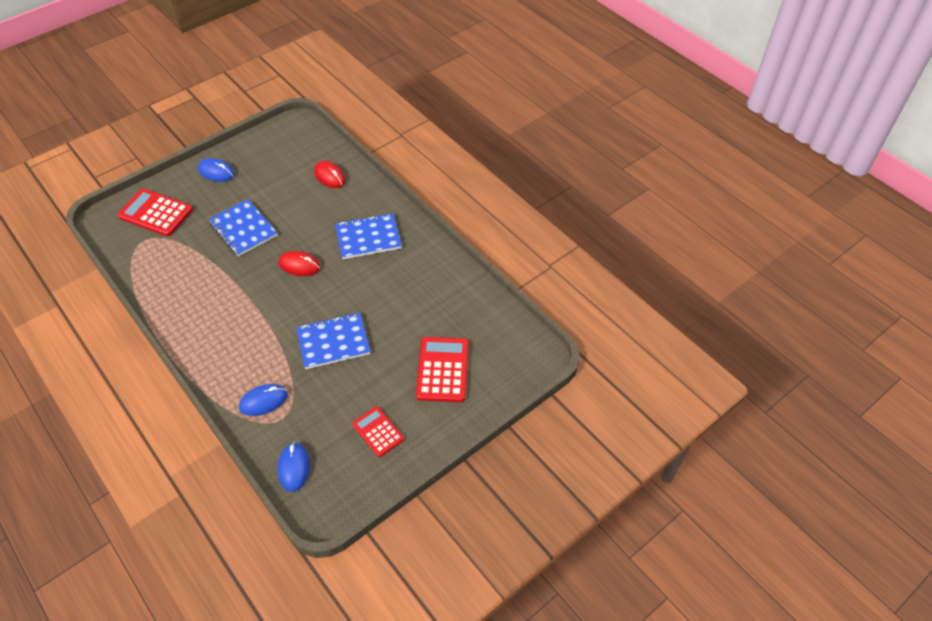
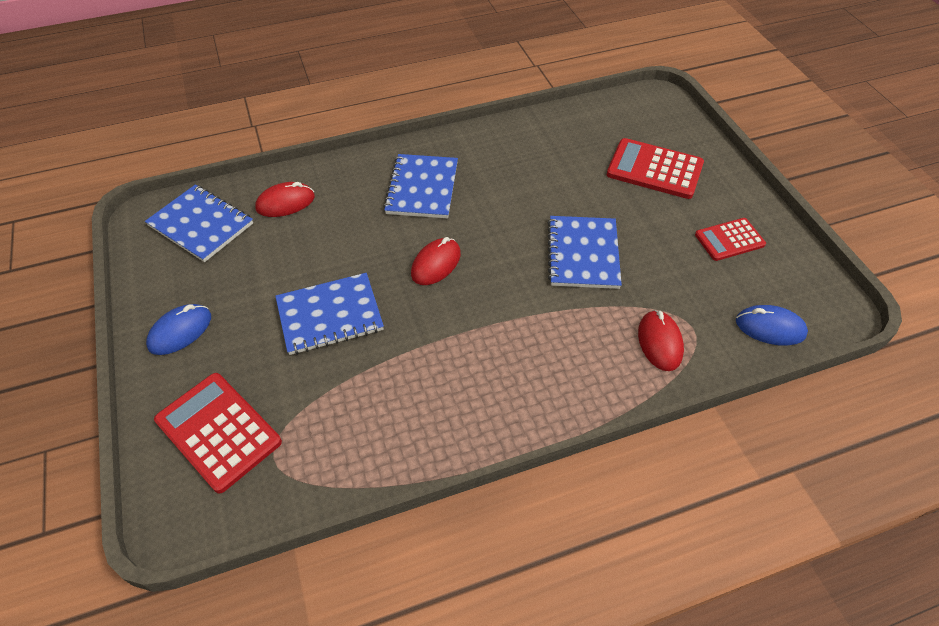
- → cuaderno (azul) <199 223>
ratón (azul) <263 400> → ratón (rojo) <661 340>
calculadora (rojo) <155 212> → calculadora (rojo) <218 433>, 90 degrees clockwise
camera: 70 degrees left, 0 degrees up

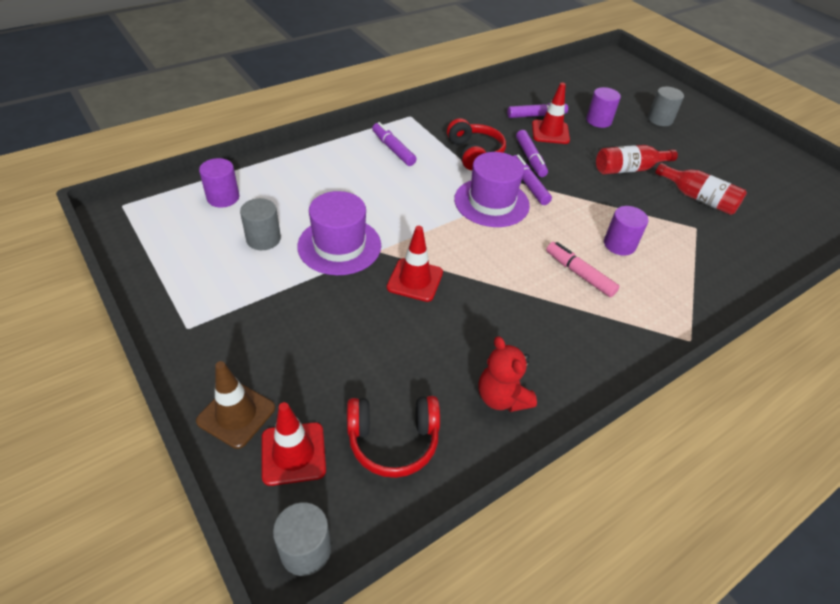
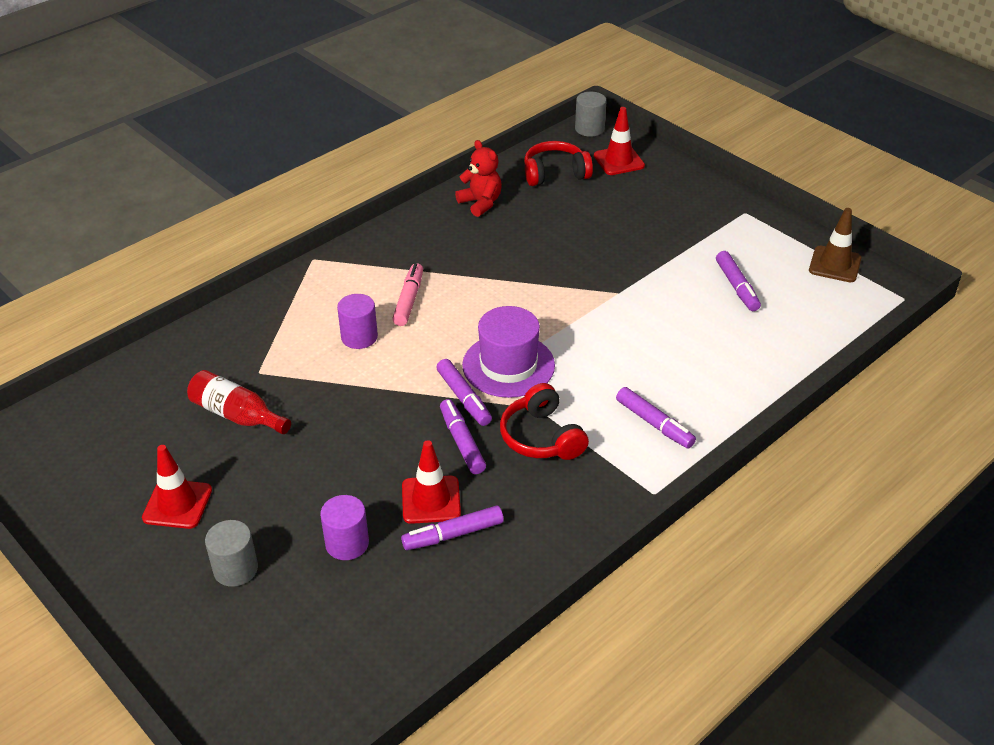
cilindro (morado) <219 182> → -
sombrero (morado) <339 233> → -
botella (rojo) <637 160> → -
cono de tráfico (marrón) <235 405> → cono de tráfico (marrón) <835 245>, shifted
cono de tráfico (rojo) <415 264> → cono de tráfico (rojo) <177 487>, shifted
cilindro (gris) <260 224> → rotulador (morado) <738 281>
rotulador (rosa) <582 269> → rotulador (rosa) <407 294>, 120 degrees counterclockwise
camera: 175 degrees right, 5 degrees down

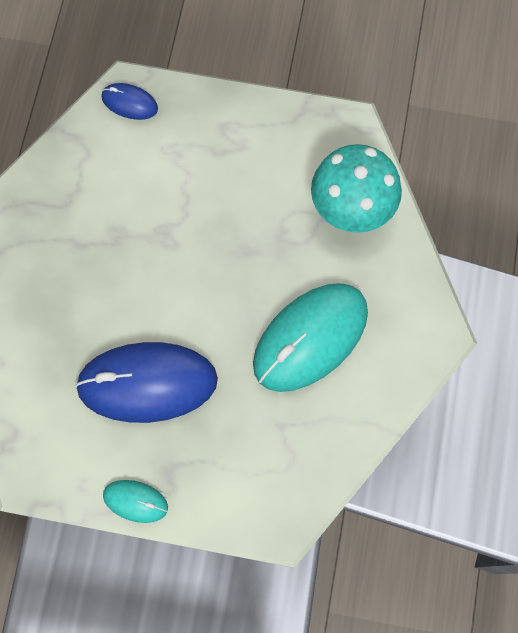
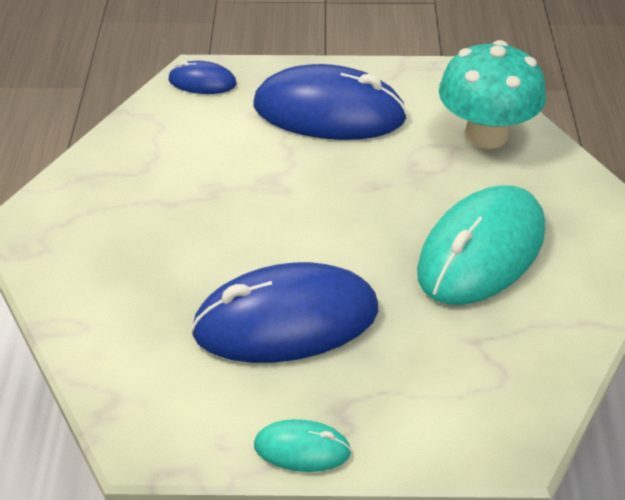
- → ratón (azul) <330 102>
camera: 10 degrees left, 30 degrees down

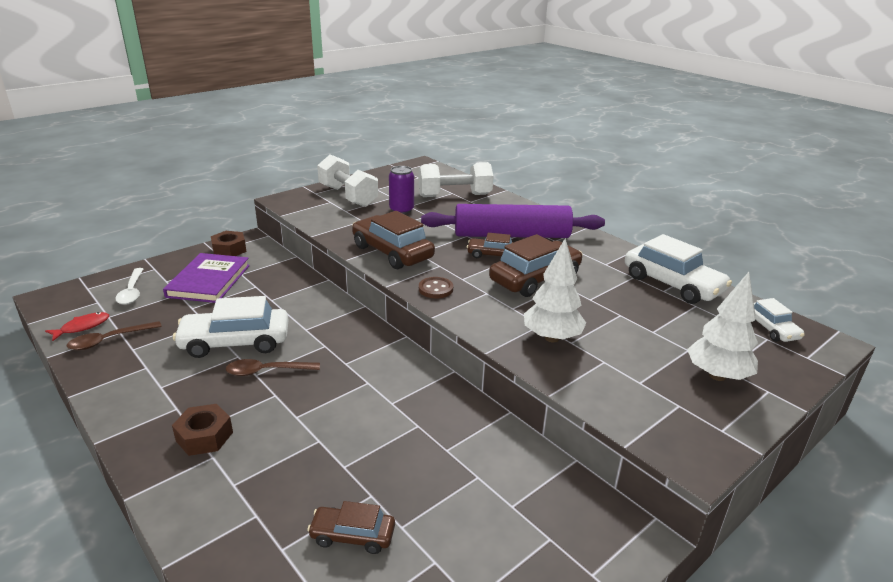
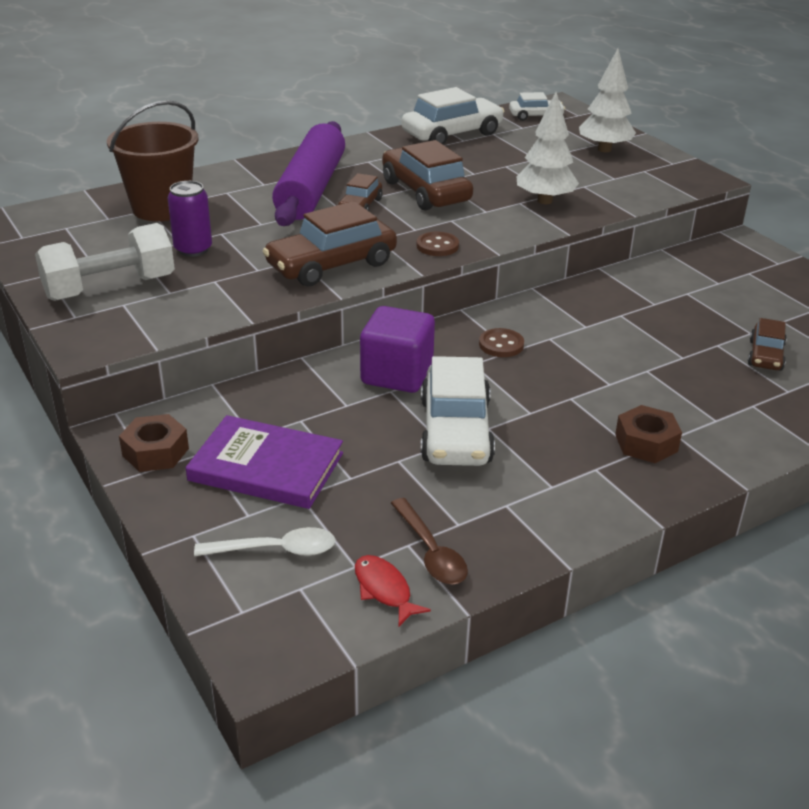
cuchara (marrón) <273 367> → -
- → cubo (morado) <397 349>
- → botón (marrón) <501 342>
mancuerna (blanco) <455 179> → balde (marrón) <152 160>
camera: 80 degrees left, 5 degrees up

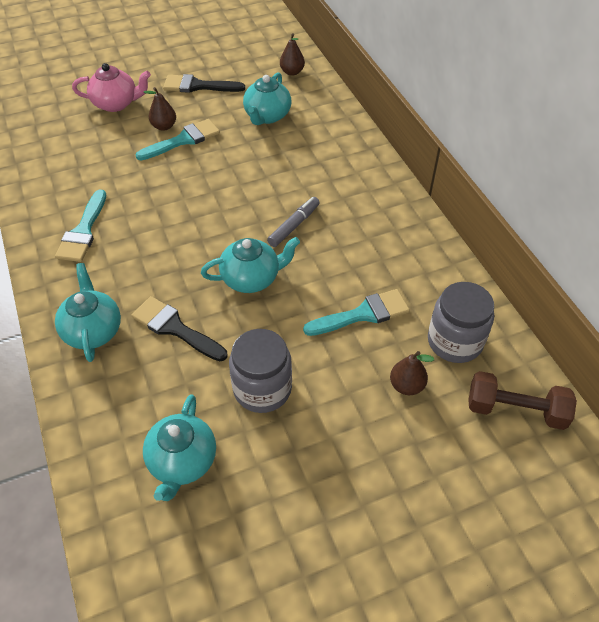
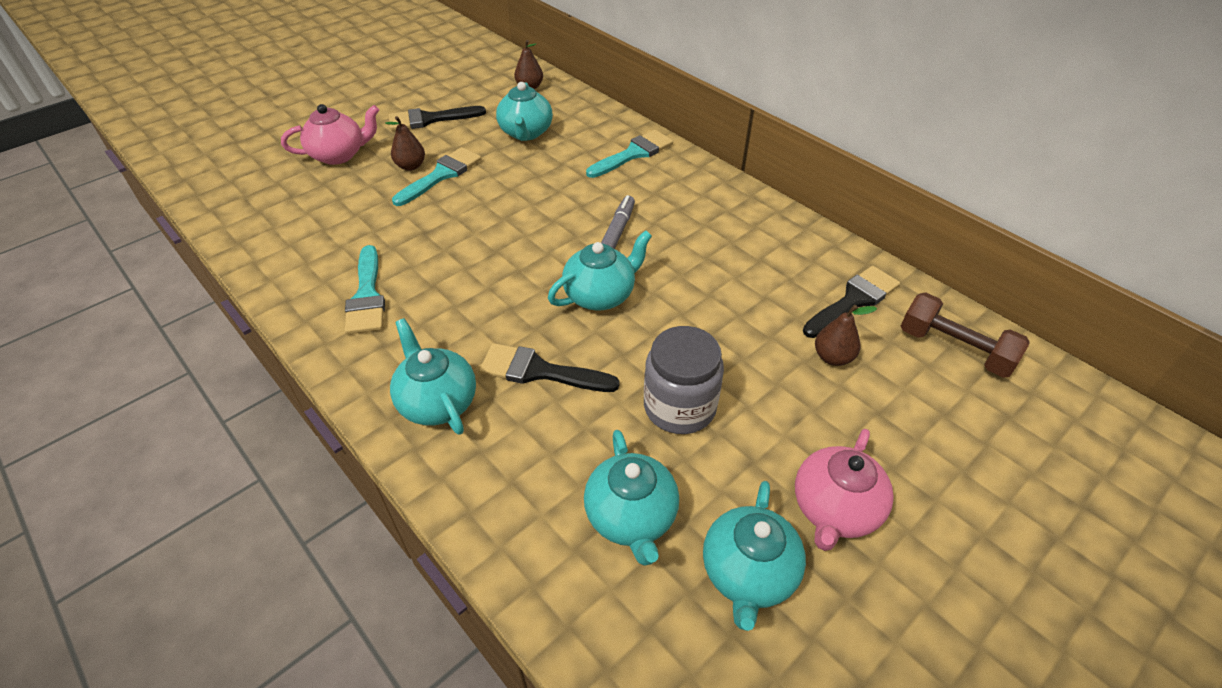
- → tetera (turquesa) <754 556>
- → tetera (rosa) <844 490>
pincel (turquesa) <356 312> → pincel (turquesa) <629 154>, shifted
tarro (gris) <461 322> → pincel (negro) <851 302>
mancuerna (marrón) <522 400> → mancuerna (marrón) <965 335>, 45 degrees clockwise
camera: 20 degrees left, 5 degrees down

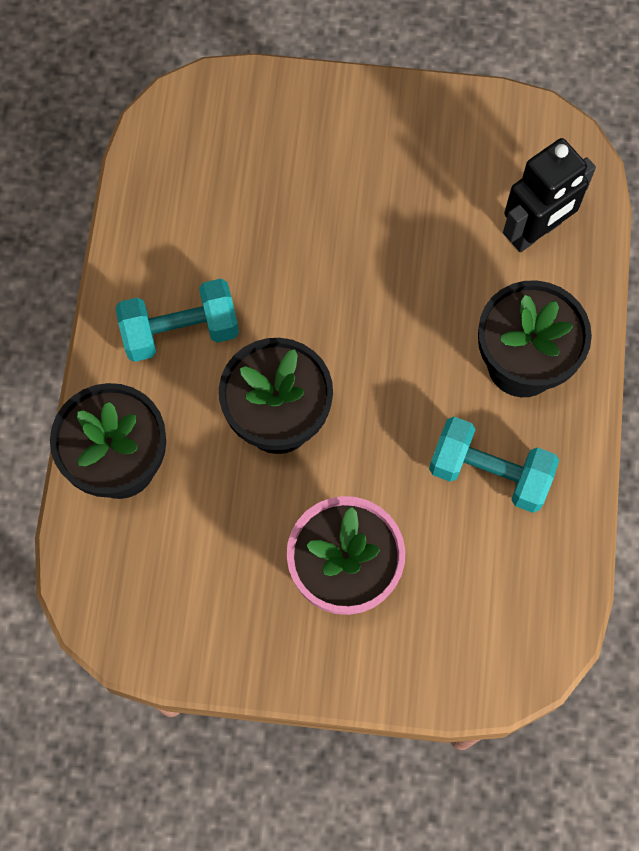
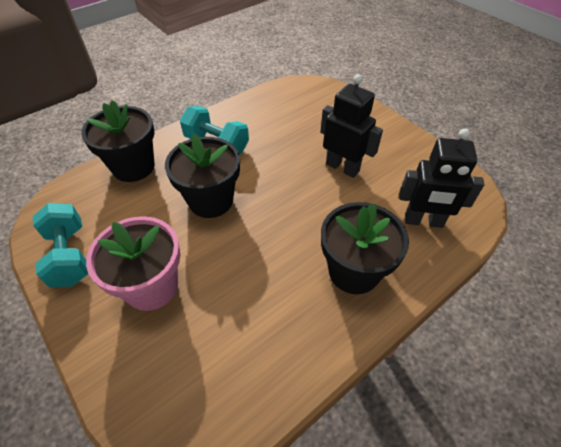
- → robot (negro) <351 126>
mancuerna (turquesa) <494 465> → mancuerna (turquesa) <60 245>, shifted
camera: 45 degrees right, 20 degrees down

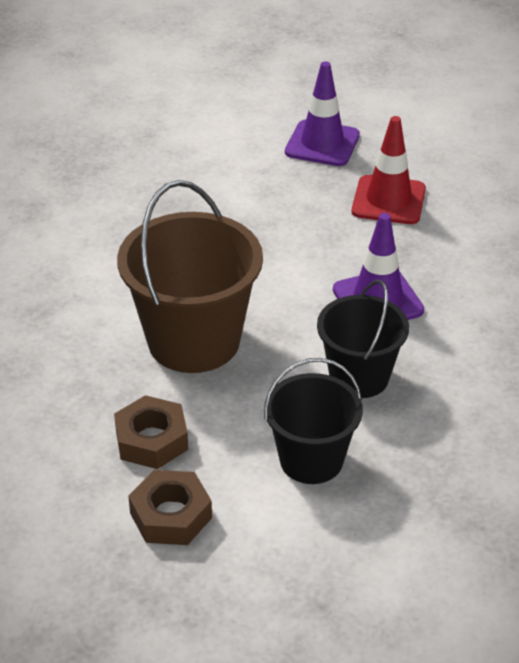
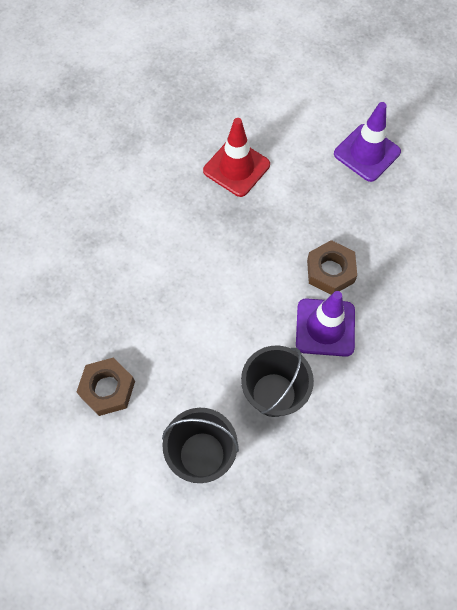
balde (marrón) <190 276> → -
tuerca (marrón) <170 507> → tuerca (marrón) <332 267>, shifted
cono de tráfico (rojo) <389 170> → cono de tráfico (rojo) <236 157>, shifted
camera: 25 degrees right, 25 degrees up

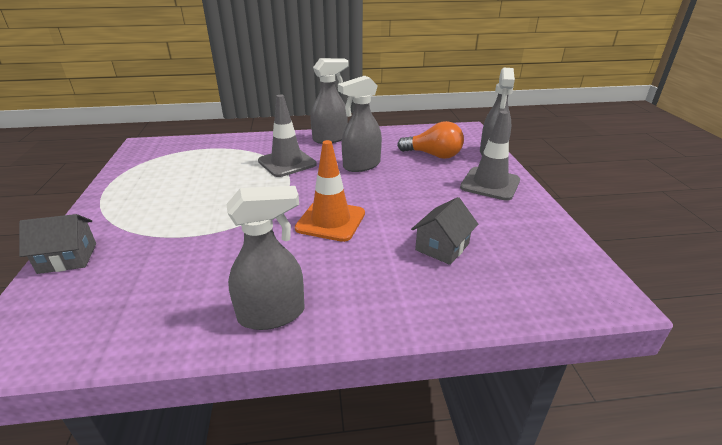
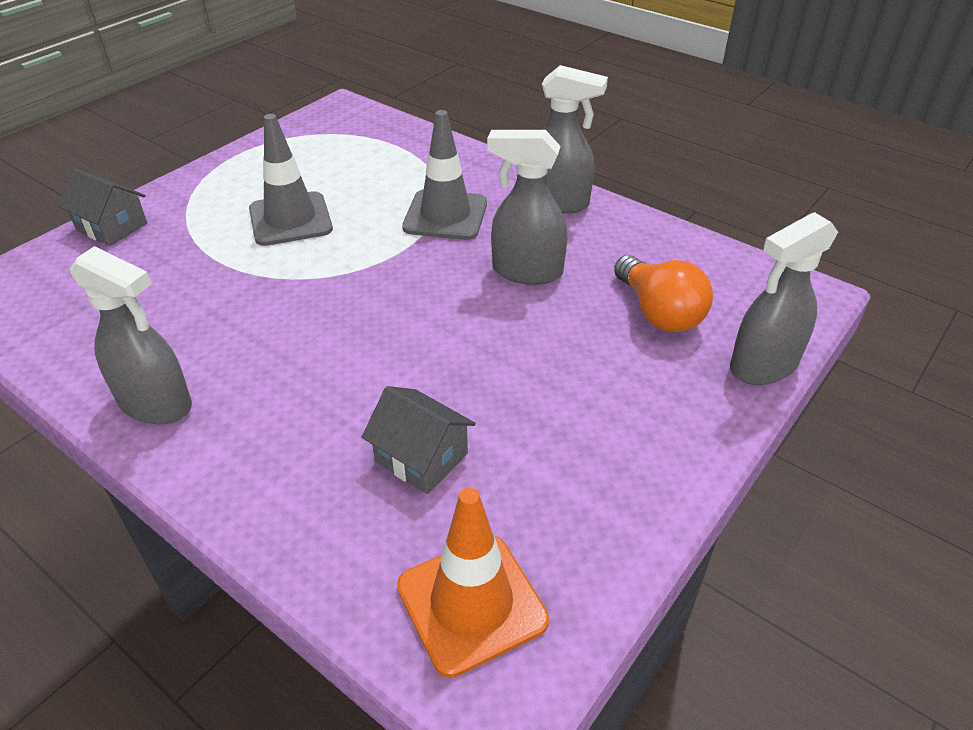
cono de tráfico (naranja) <330 191> → cono de tráfico (naranja) <473 582>, shifted
cono de tráfico (gris) <490 156> → cono de tráfico (gris) <291 180>, shifted
casa (gris) <444 231> → casa (gris) <419 440>, 45 degrees clockwise
camera: 45 degrees right, 10 degrees up

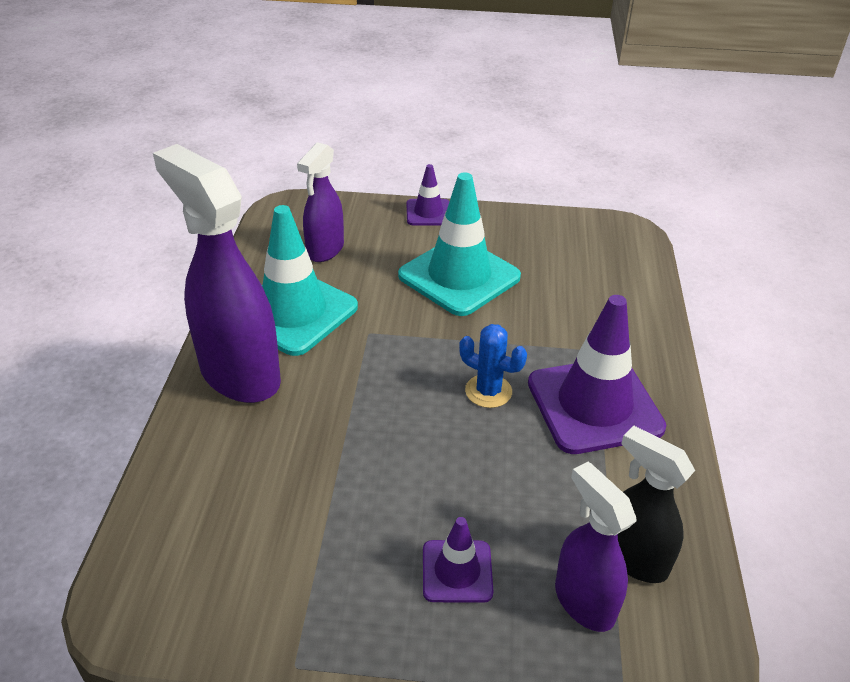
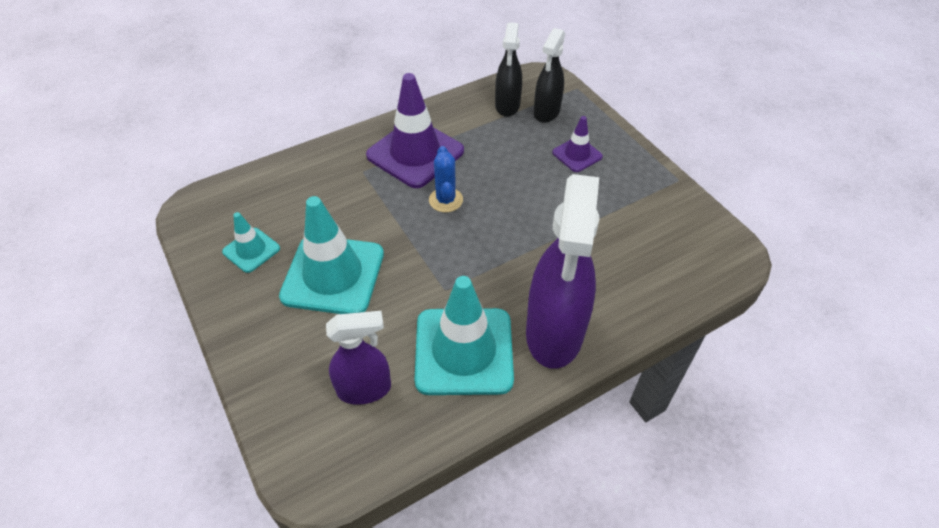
cono de tráfico (morado) <428 194> → -
- → cono de tráfico (turquesa) <251 242>
pulverizador (morado) <595 547> → pulverizador (negro) <549 75>
camera: 125 degrees left, 10 degrees up

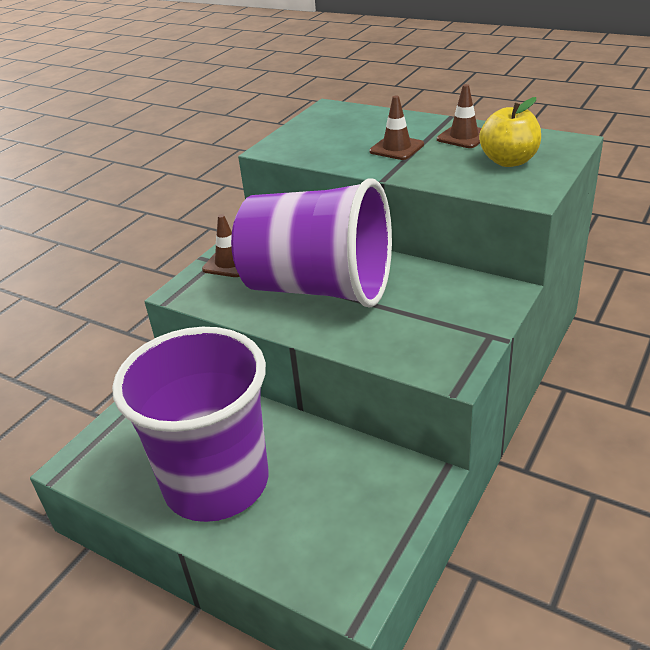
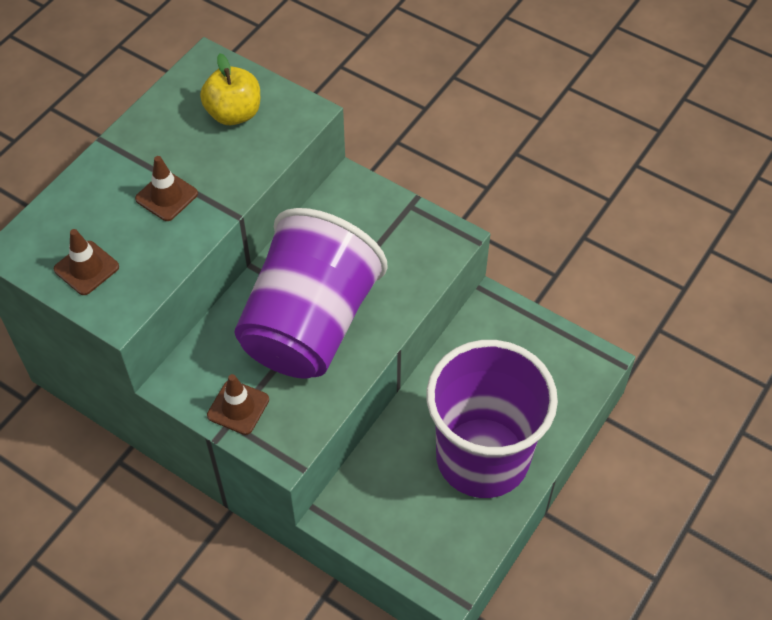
cono de tráfico (marrón) <459 116> → cono de tráfico (marrón) <86 262>, shifted
camera: 90 degrees left, 20 degrees up

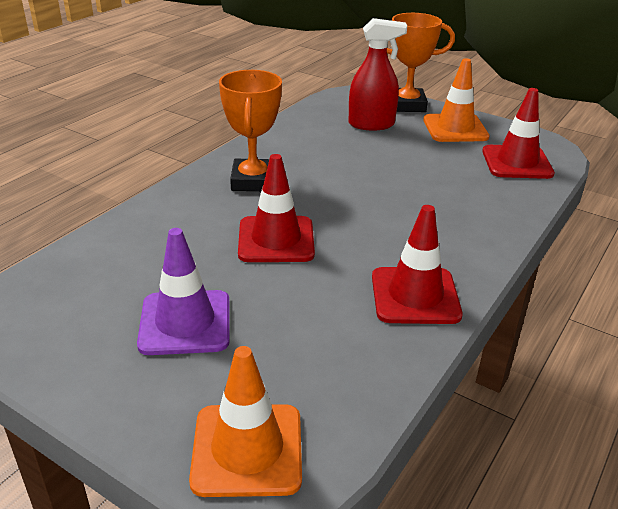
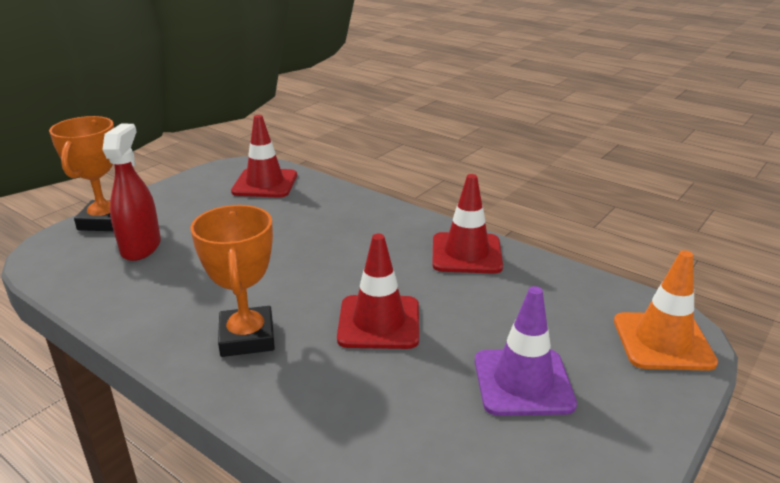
cono de tráfico (naranja) <456 100> → -
trofeo (naranja) <250 130> → trofeo (naranja) <232 281>, 75 degrees clockwise
camera: 85 degrees left, 5 degrees down

